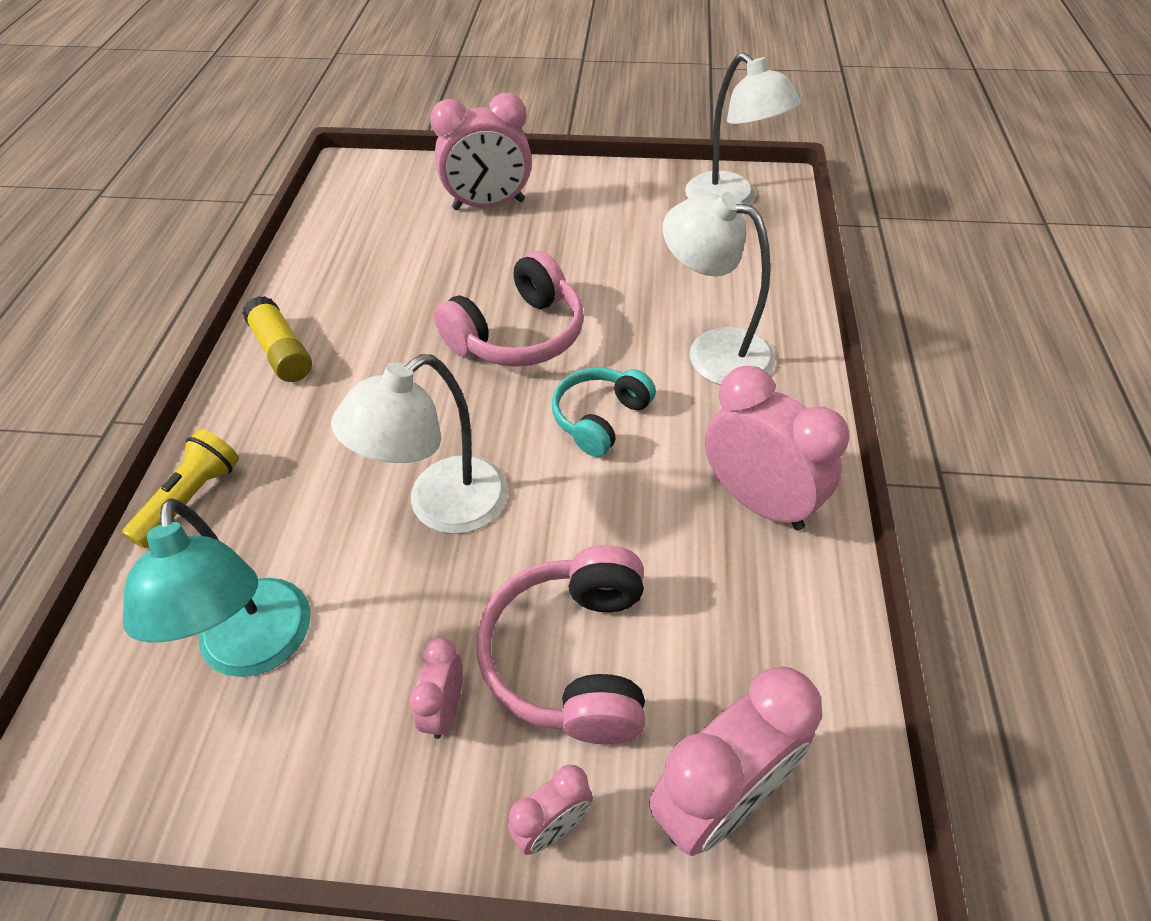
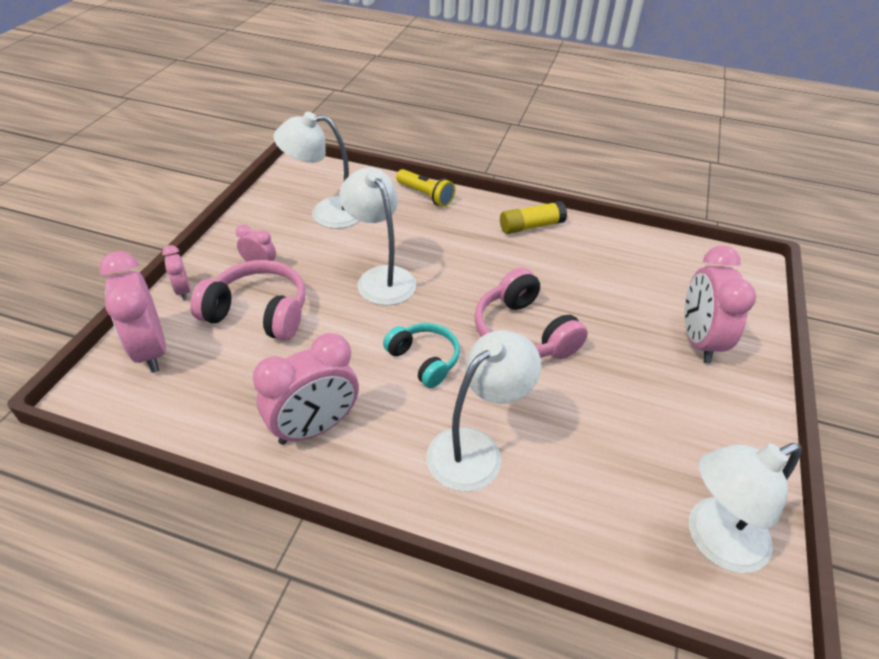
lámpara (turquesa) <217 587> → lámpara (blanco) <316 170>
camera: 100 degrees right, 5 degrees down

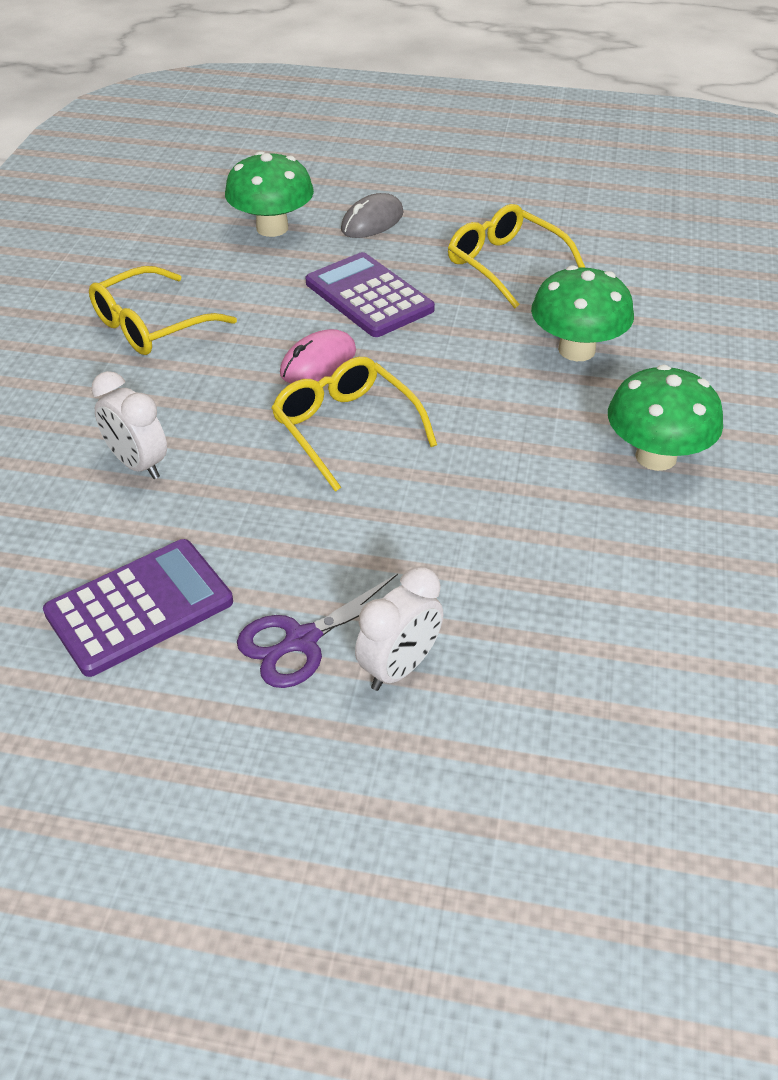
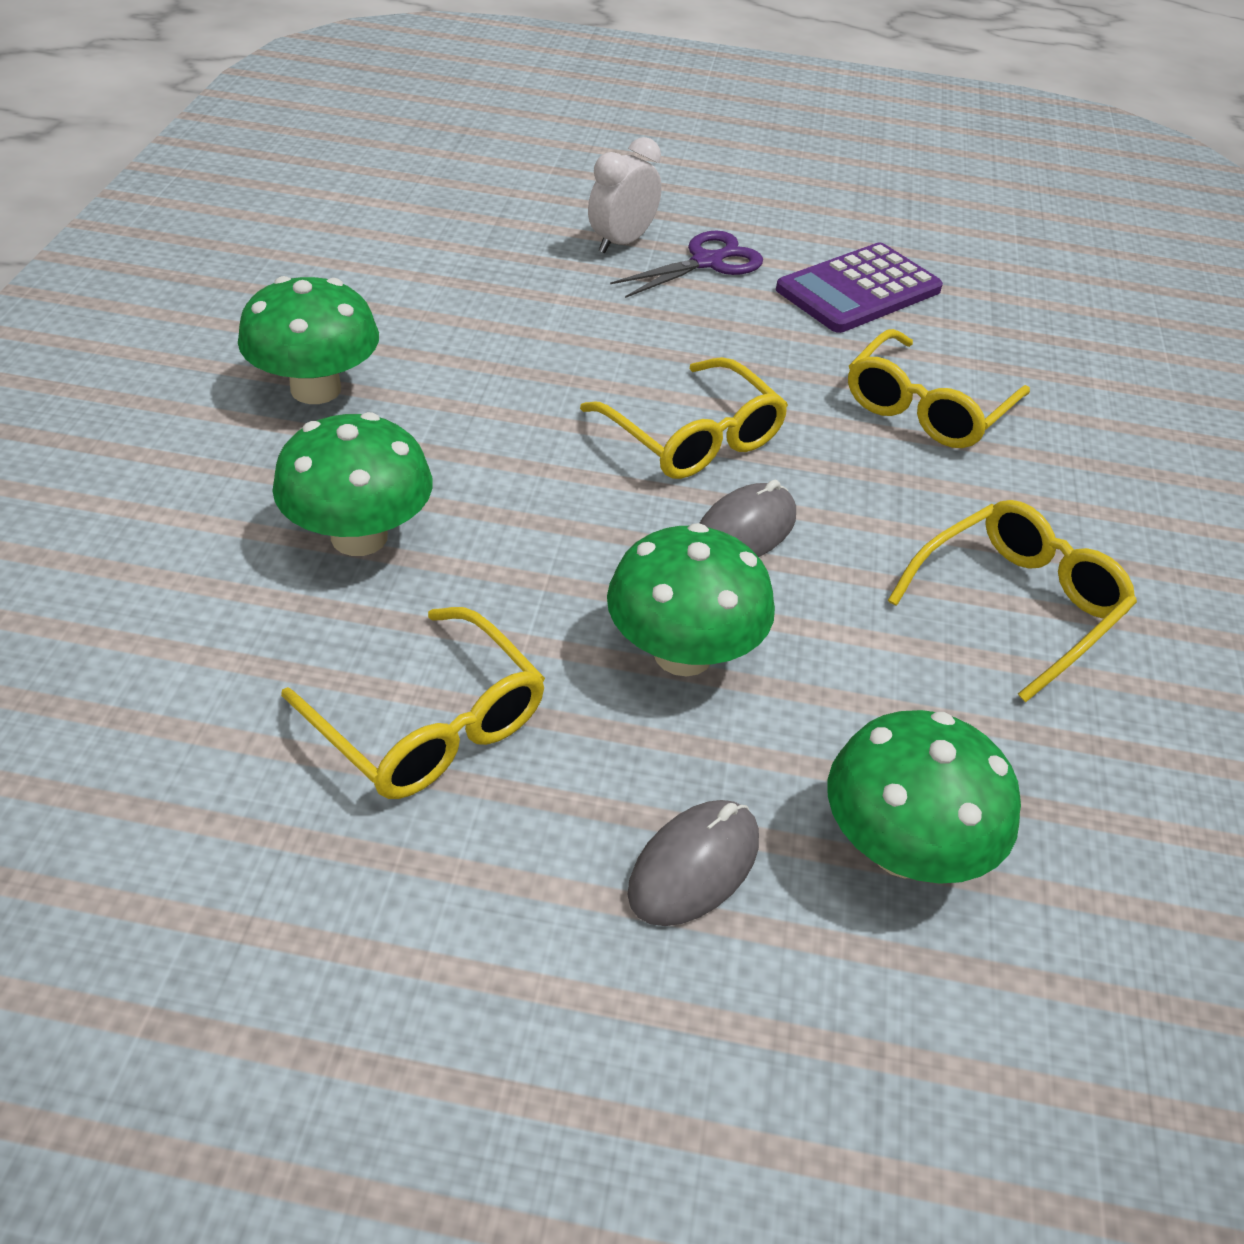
despertador (blanco) <129 425> → gafas (amarillo) <939 388>
calculadora (morado) <370 294> → seta (verde) <691 599>
ratón (rosa) <318 356> → ratón (gris) <747 518>
camera: 175 degrees right, 0 degrees up

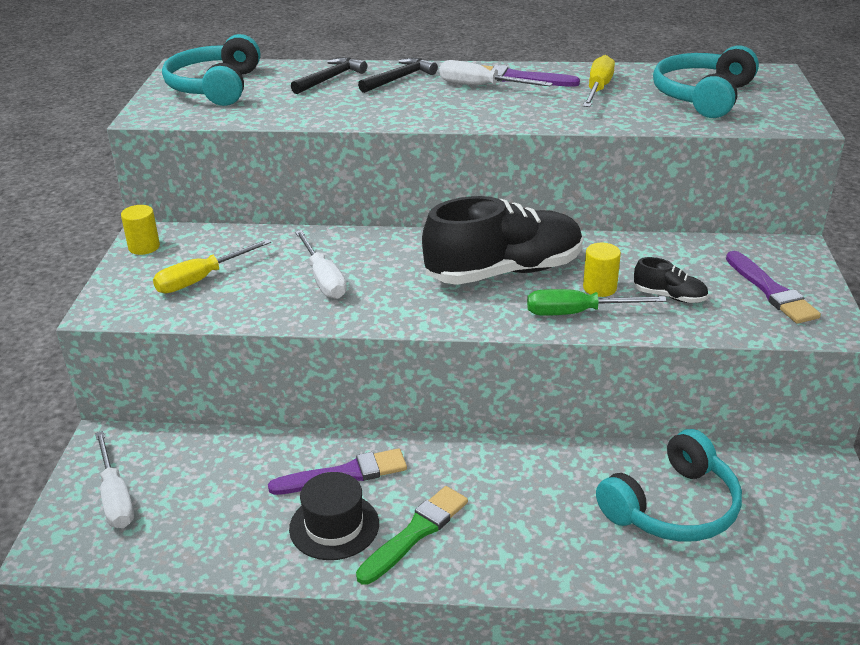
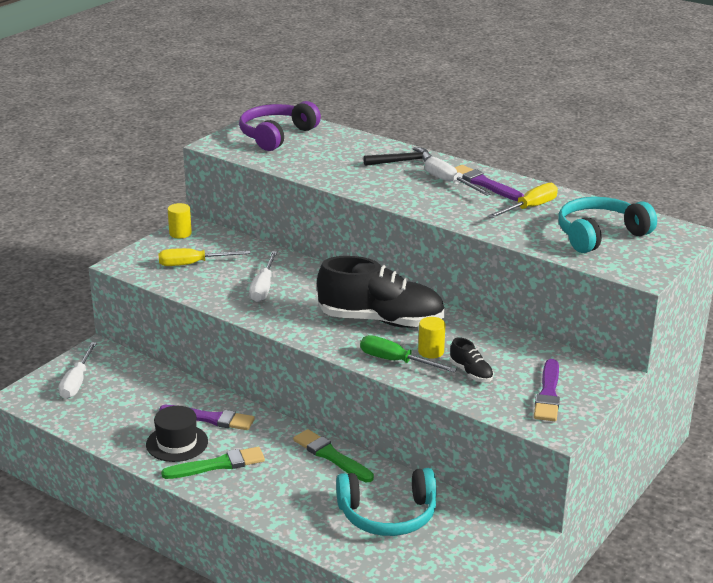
martillo (negro) <329 75> → -
- → pincel (verde) <333 455>
auriculares (turquesa) <211 70> → auriculares (morado) <280 126>
camera: 30 degrees right, 5 degrees down

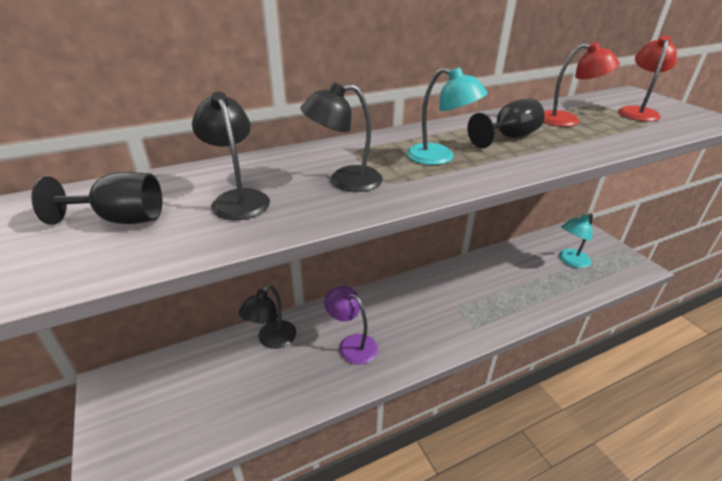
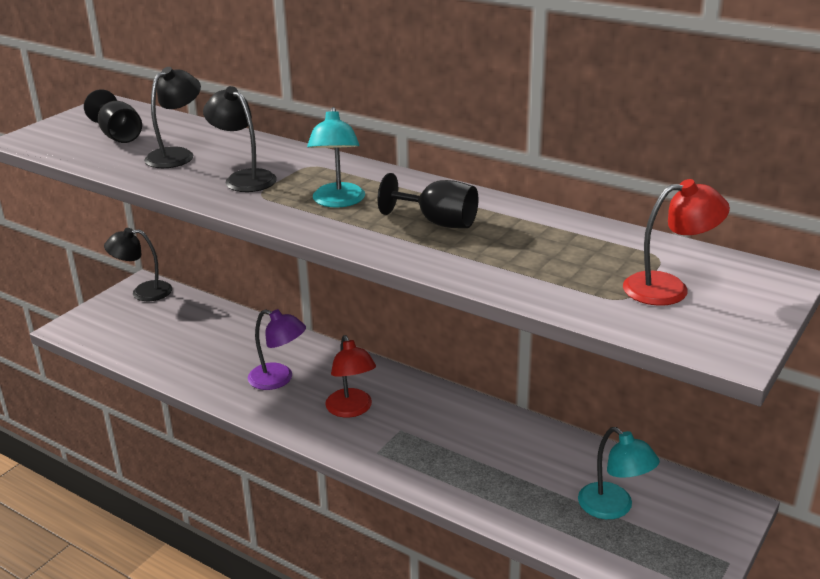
lámpara (negro) <267 317> → lámpara (negro) <138 264>, shifted
lámpara (rojo) <582 84> → lámpara (rojo) <350 376>, shifted
lámpara (morado) <351 325> → lámpara (morado) <277 349>, 105 degrees clockwise
lámpara (turquesa) <576 240> → lámpara (turquesa) <619 473>, 150 degrees counterclockwise
camera: 60 degrees right, 5 degrees down

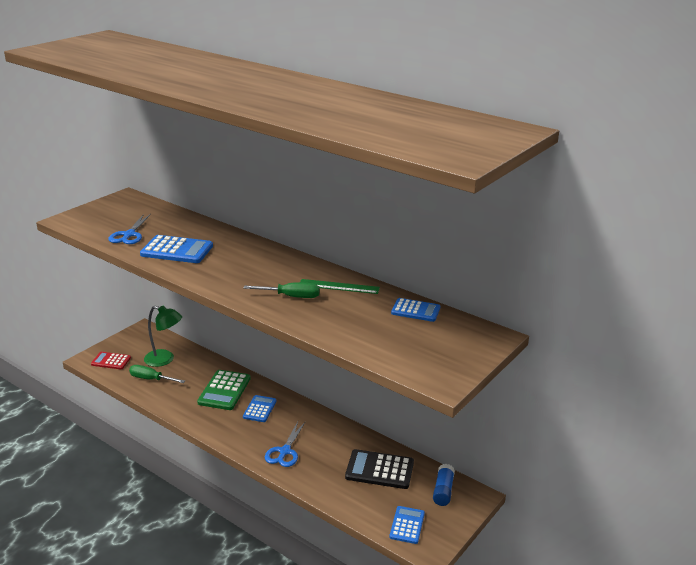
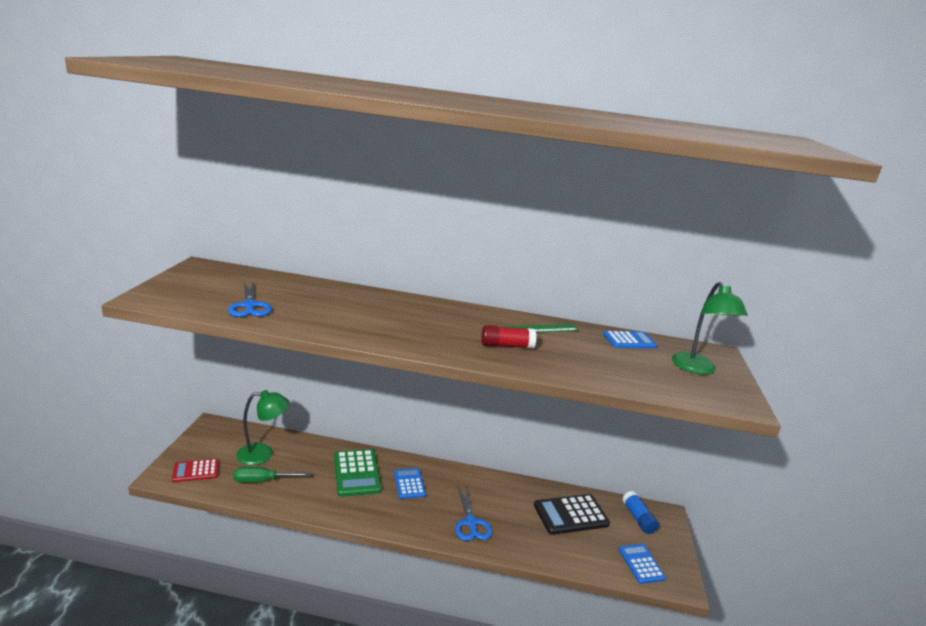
calculadora (azul) <176 249> → -
- → lámpara (verde) <710 328>
destornillador (verde) <281 290> → barra de pegamento (rojo) <508 337>
camera: 30 degrees left, 5 degrees down

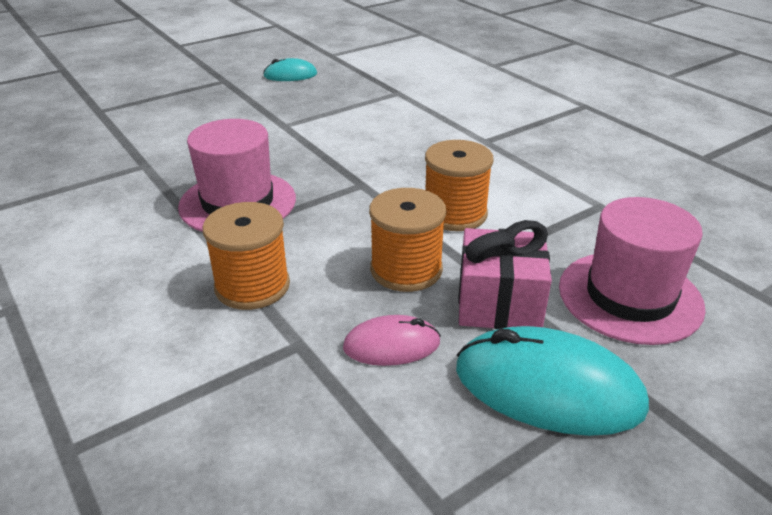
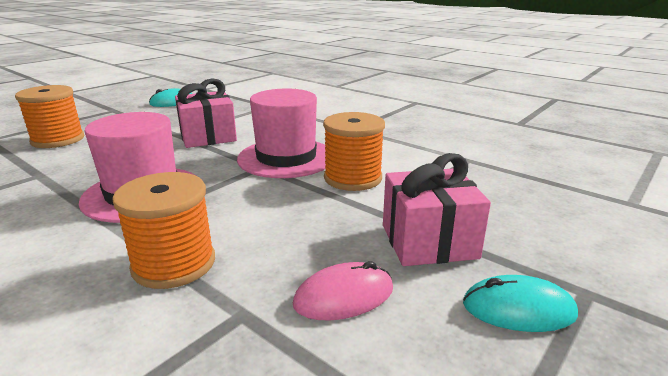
- → regalo (rosa) <206 113>
carrete (naranja) <407 240> → carrete (naranja) <49 116>, shifted
sombrero (rosa) <632 271> → sombrero (rosa) <281 133>, shifted
ratón (turquesa) <552 381> → ratón (turquesa) <520 303>, x0.55
camera: 15 degrees left, 10 degrees down

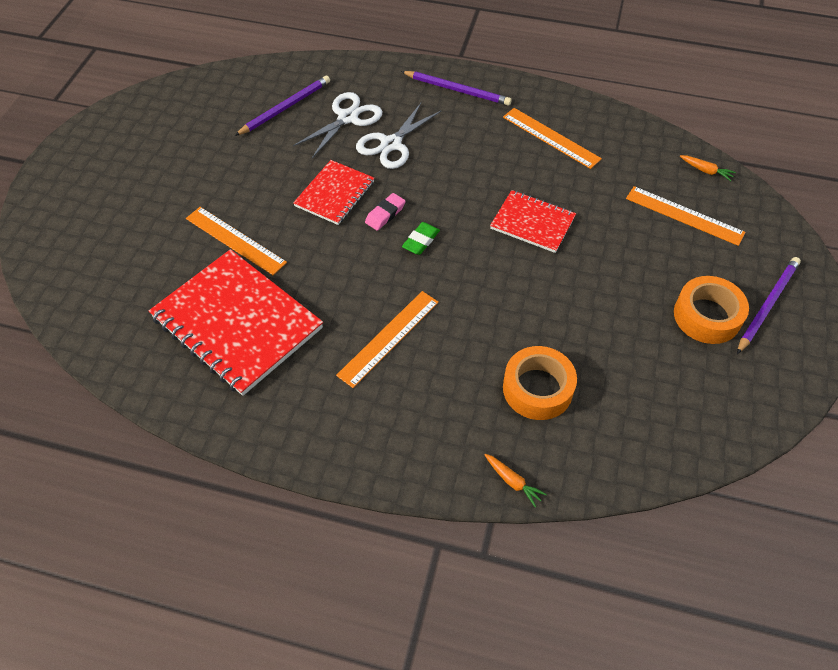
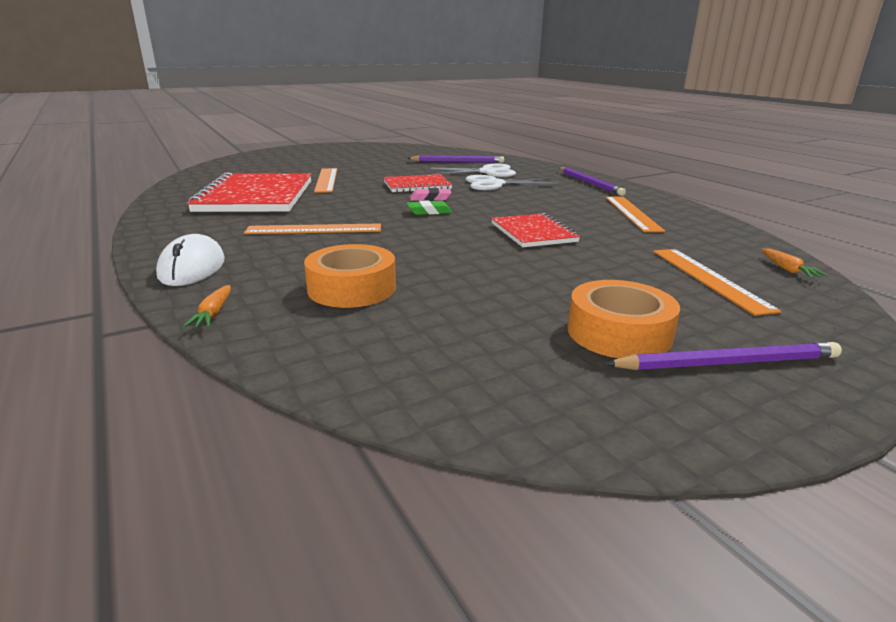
- → ratón (blanco) <190 260>
camera: 45 degrees right, 30 degrees down

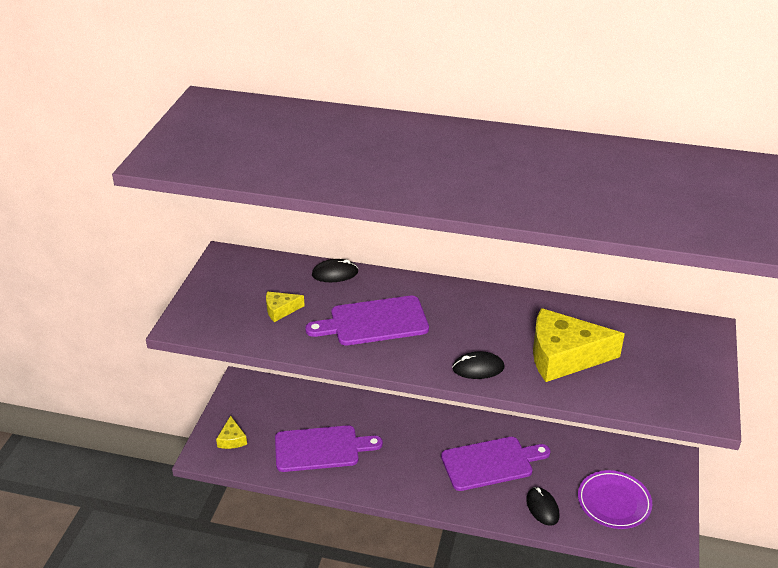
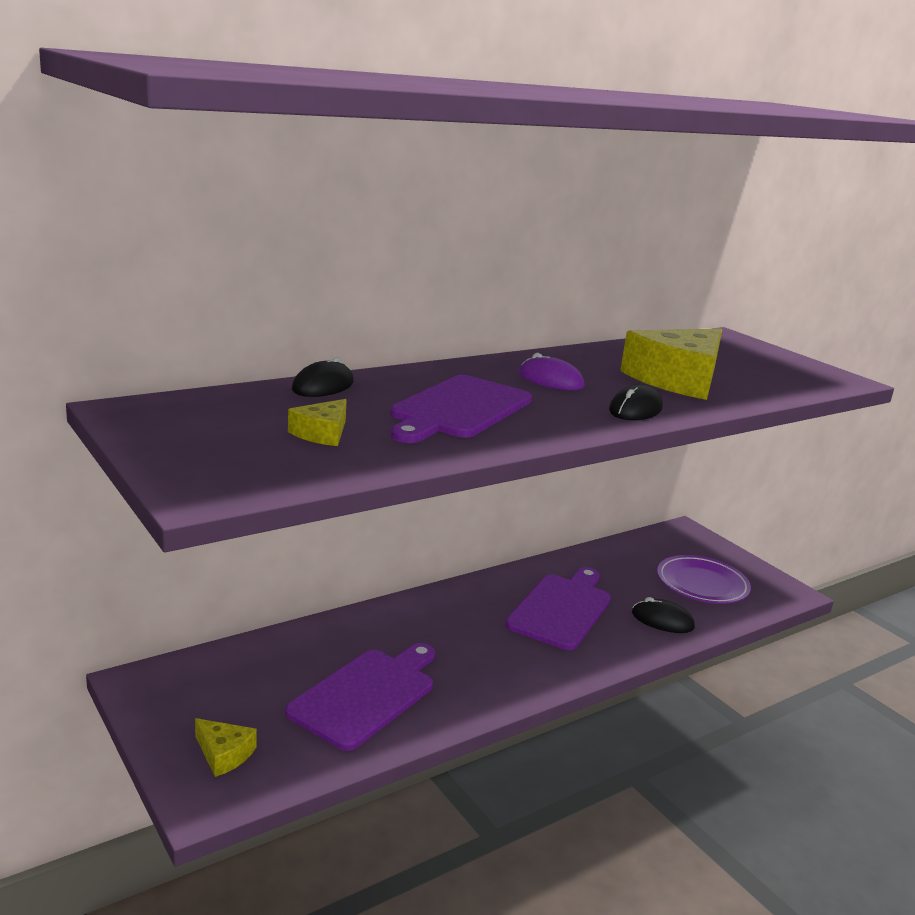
- → ratón (morado) <552 371>
camera: 50 degrees left, 15 degrees down

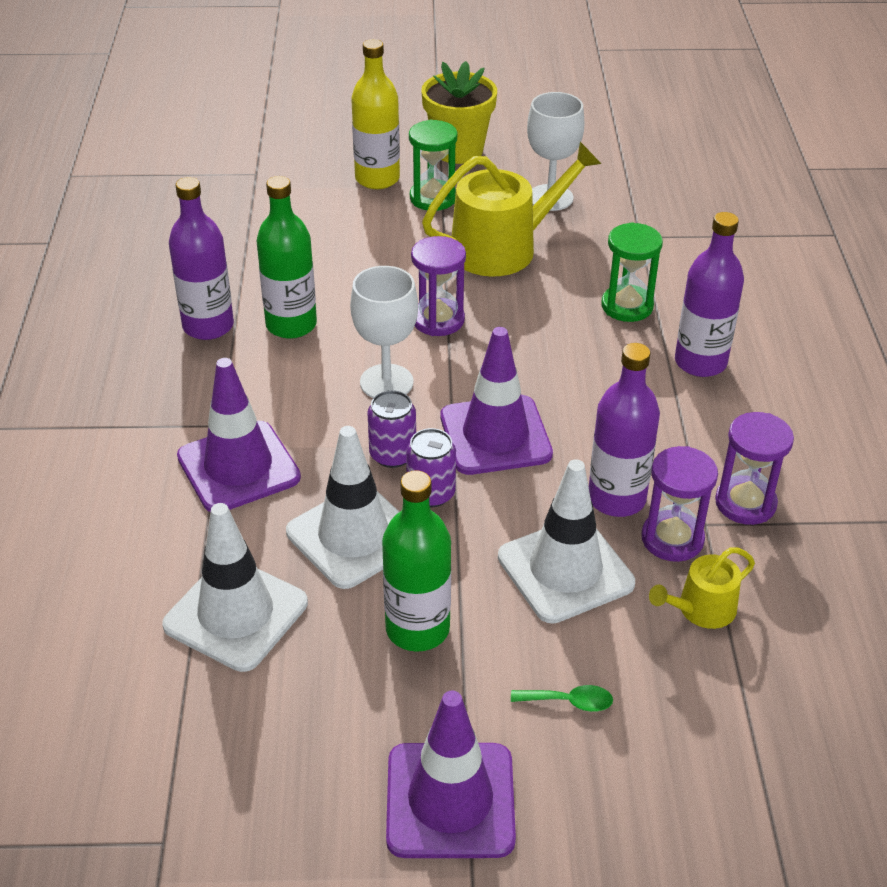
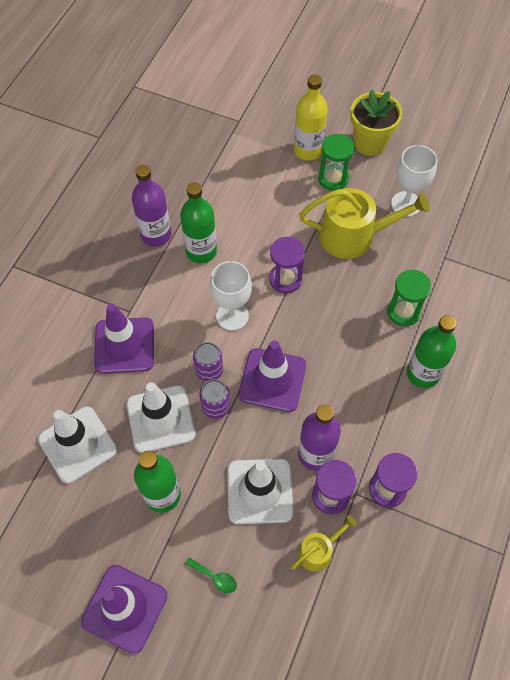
botella (morado) <709 294> → botella (verde) <432 351>
regadera (amarillo) <702 588> → regadera (amarillo) <324 543>, 150 degrees clockwise
camera: 25 degrees right, 20 degrees up

